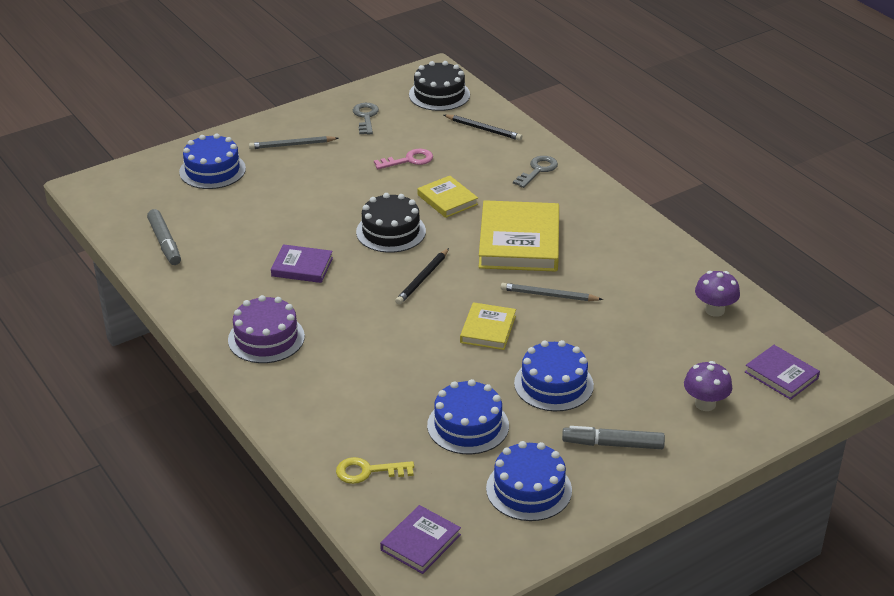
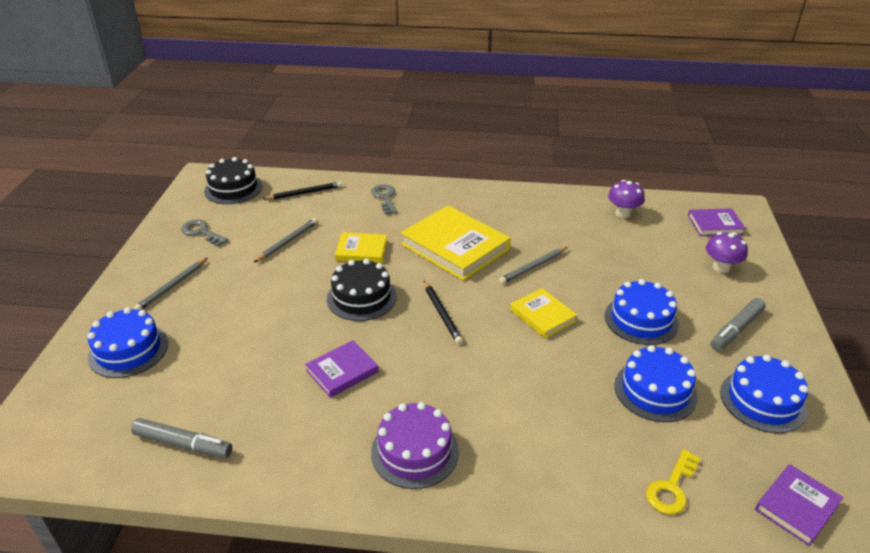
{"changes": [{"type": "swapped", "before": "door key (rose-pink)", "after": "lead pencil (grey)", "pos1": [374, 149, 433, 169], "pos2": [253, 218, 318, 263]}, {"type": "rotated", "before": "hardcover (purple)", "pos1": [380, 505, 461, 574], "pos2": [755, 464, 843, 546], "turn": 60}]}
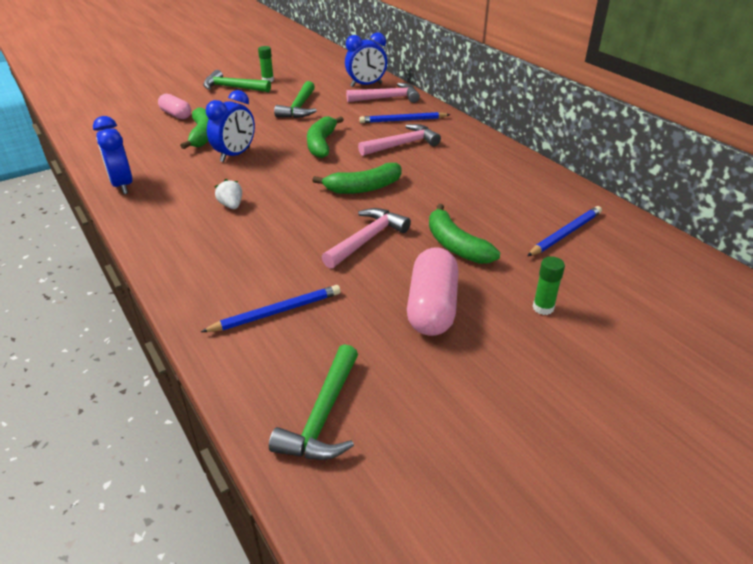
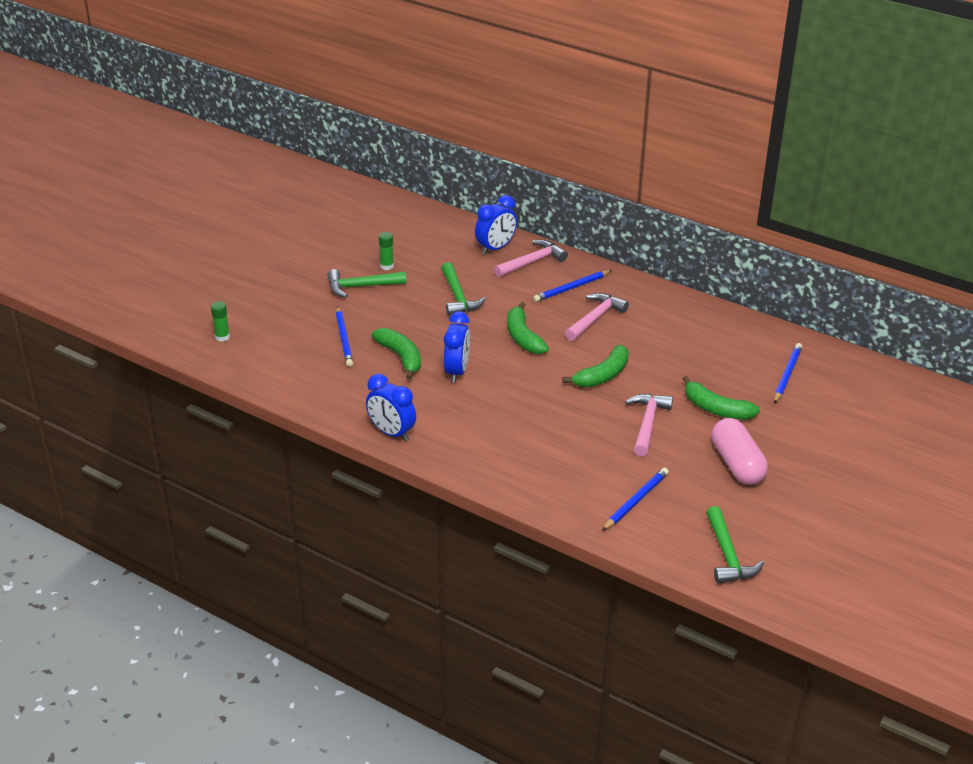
{"changes": [{"type": "gone", "before": "strawberry (white)", "pos1": [215, 179, 242, 209]}, {"type": "shifted", "before": "glue stick (emerald)", "pos1": [533, 256, 565, 315], "pos2": [211, 301, 230, 342]}, {"type": "swapped", "before": "pill shape (rose-pink)", "after": "lead pencil (cobalt)", "pos1": [158, 94, 191, 119], "pos2": [336, 306, 353, 367]}]}
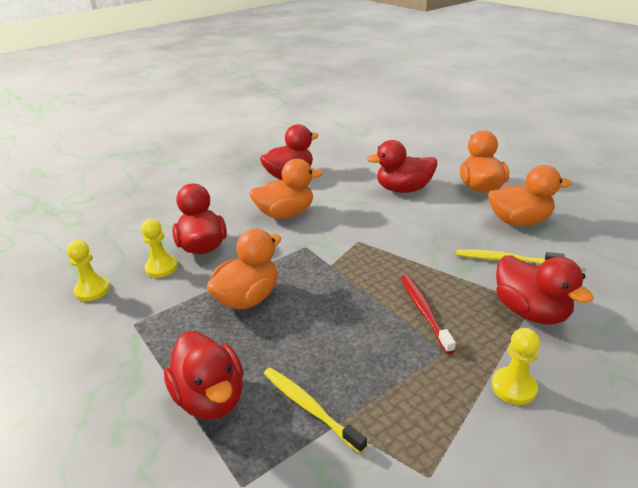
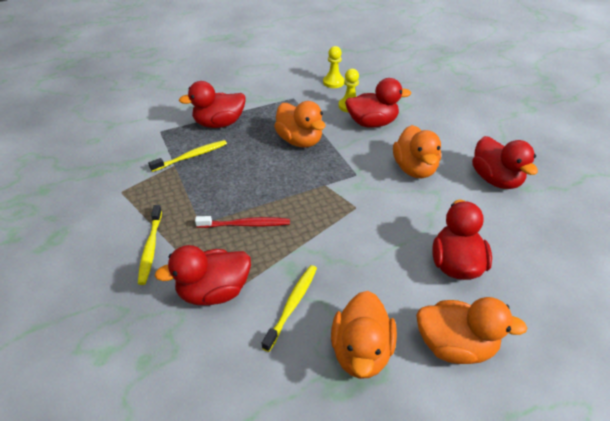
{"changes": [{"type": "swapped", "before": "chess pawn (bright yellow)", "after": "dental brush (bright yellow)", "pos1": [492, 328, 540, 405], "pos2": [138, 205, 162, 285]}]}
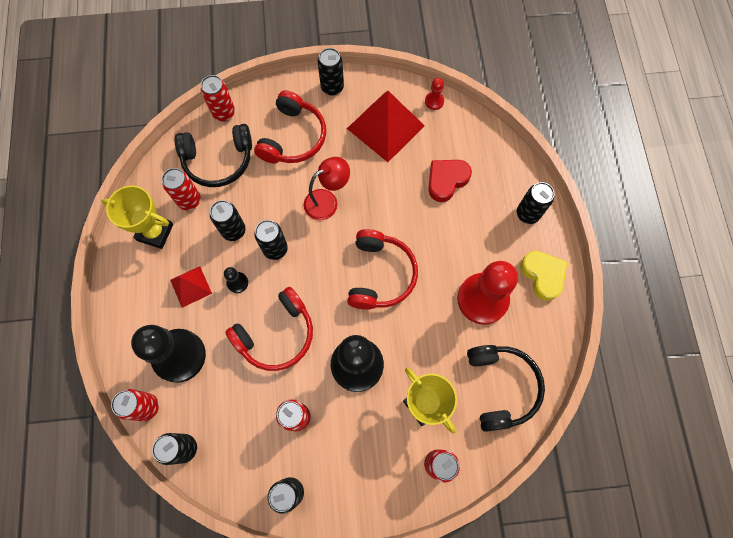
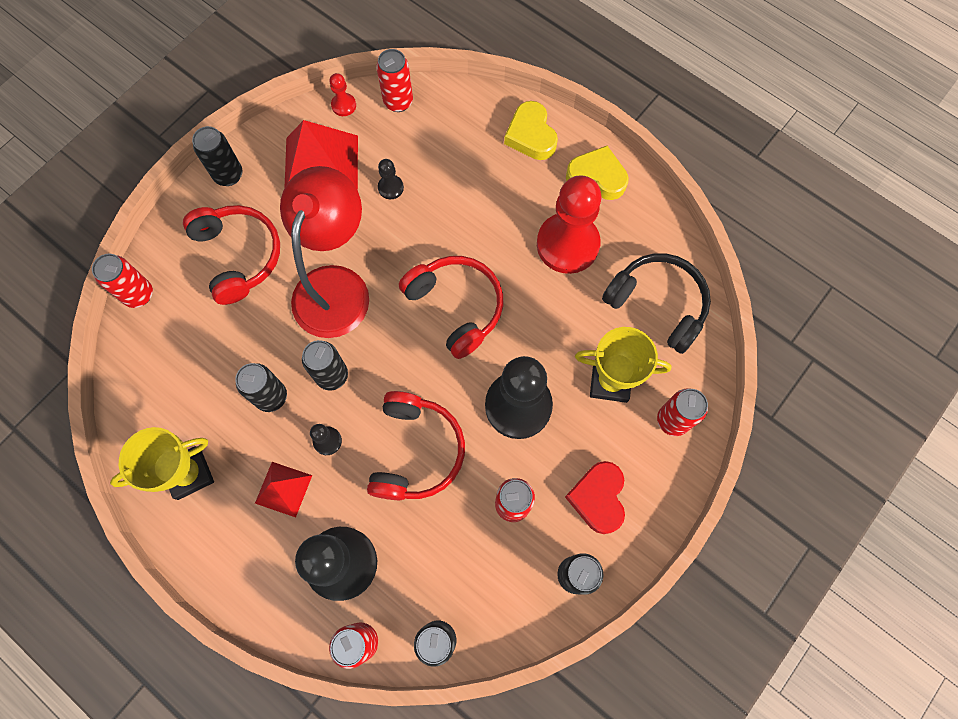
{"changes": [{"type": "gone", "before": "headset (black)", "pos1": [175, 124, 252, 187]}, {"type": "new", "after": "chess pawn (black)", "pos2": [378, 159, 404, 199]}, {"type": "shifted", "before": "can (scarlet)", "pos1": [162, 168, 201, 210], "pos2": [376, 49, 413, 112]}, {"type": "shifted", "before": "heart (scarlet)", "pos1": [428, 160, 472, 202], "pos2": [565, 461, 625, 534]}, {"type": "swapped", "before": "can (black)", "after": "heart (bright yellow)", "pos1": [517, 182, 554, 224], "pos2": [504, 101, 558, 160]}, {"type": "scaled", "before": "lamp (scarlet)", "pos1": [304, 157, 350, 220], "pos2": [280, 166, 369, 338], "scale": 1.74}]}
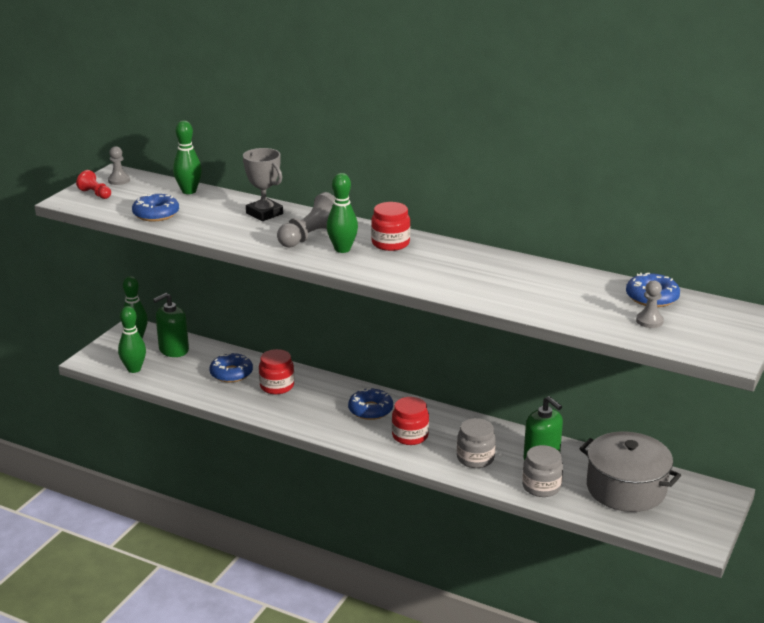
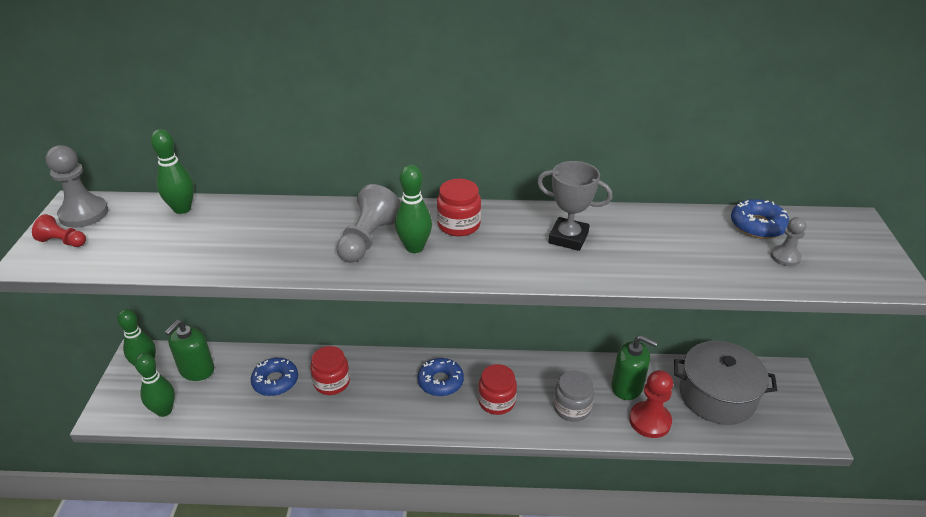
{"changes": [{"type": "gone", "before": "glazed donut (cobalt)", "pos1": [132, 193, 179, 222]}, {"type": "shifted", "before": "trophy (grey)", "pos1": [243, 148, 283, 221], "pos2": [537, 161, 613, 251]}, {"type": "swapped", "before": "jam jar (grey)", "after": "chess pawn (scarlet)", "pos1": [522, 445, 563, 497], "pos2": [629, 370, 673, 438]}, {"type": "scaled", "before": "chess pawn (grey)", "pos1": [108, 146, 130, 185], "pos2": [46, 145, 108, 228], "scale": 1.73}]}
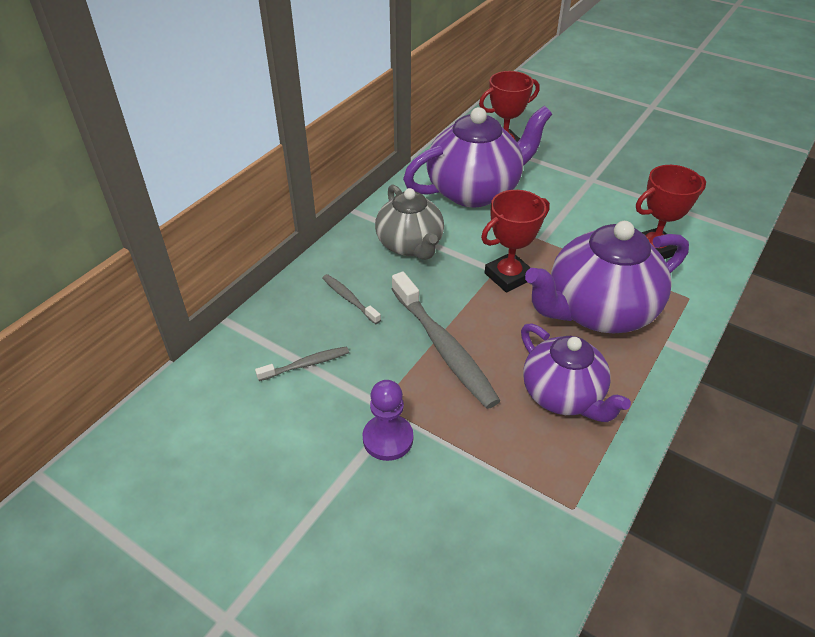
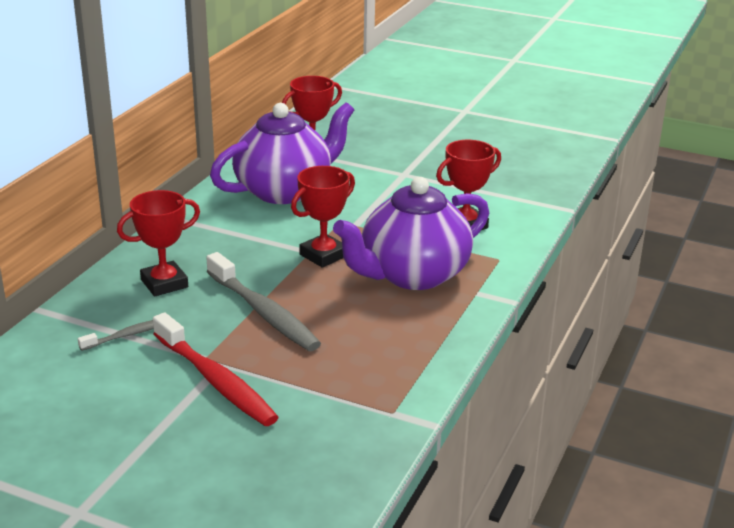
{"changes": [{"type": "gone", "before": "teapot (grey)", "pos1": [375, 184, 444, 260]}, {"type": "gone", "before": "teapot (purple)", "pos1": [521, 324, 631, 422]}, {"type": "swapped", "before": "dental brush (grey)", "after": "trophy (scarlet)", "pos1": [322, 274, 381, 324], "pos2": [117, 190, 200, 297]}, {"type": "swapped", "before": "chess pawn (purple)", "after": "dental brush (scarlet)", "pos1": [363, 380, 413, 461], "pos2": [153, 312, 279, 426]}]}
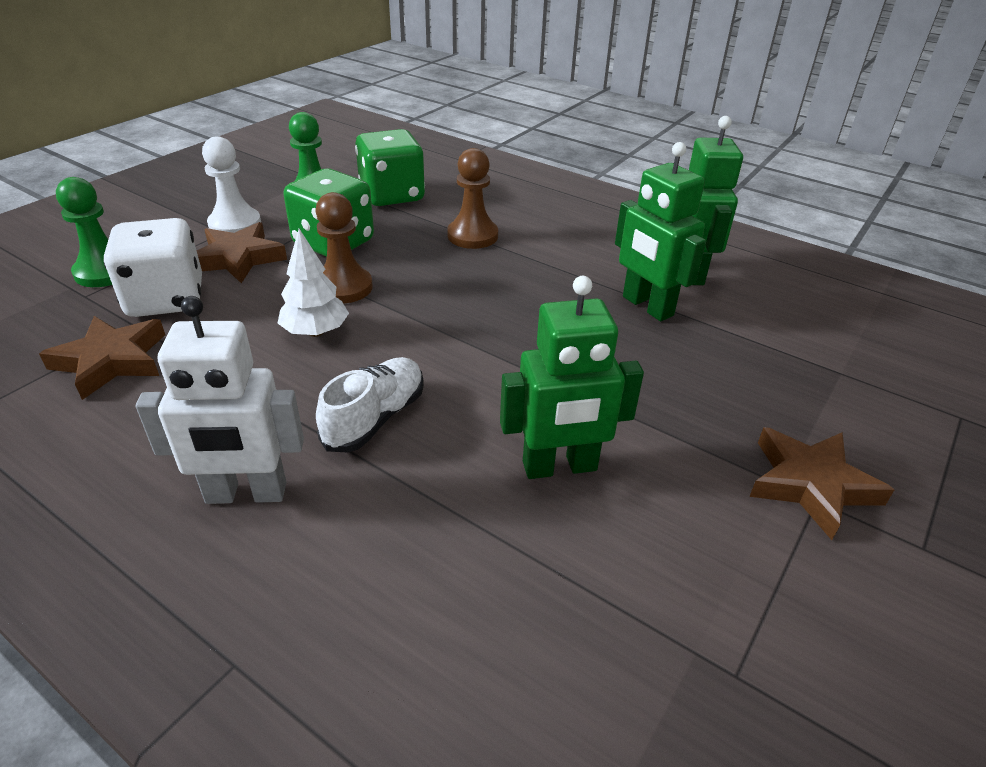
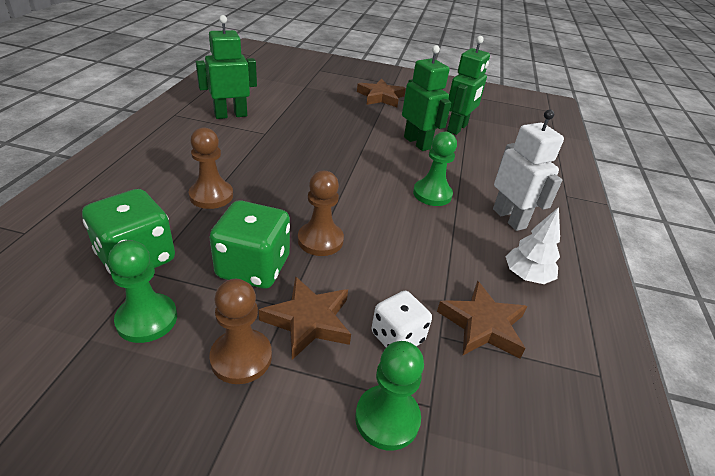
{"changes": [{"type": "shifted", "before": "fir tree (white)", "pos1": [278, 229, 349, 337], "pos2": [505, 207, 560, 284]}, {"type": "shifted", "before": "toy robot (emerald)", "pos1": [615, 142, 706, 321], "pos2": [447, 36, 490, 135]}, {"type": "swapped", "before": "lace-up shoe (white)", "after": "chess pawn (emerald)", "pos1": [316, 357, 424, 452], "pos2": [413, 132, 457, 206]}, {"type": "repainted", "before": "chess pawn (white)", "after": "chess pawn (brown)", "pos1": [202, 136, 261, 233], "pos2": [209, 279, 272, 384]}, {"type": "scaled", "before": "dice (white)", "pos1": [104, 218, 202, 317], "pos2": [372, 291, 432, 347], "scale": 0.63}]}
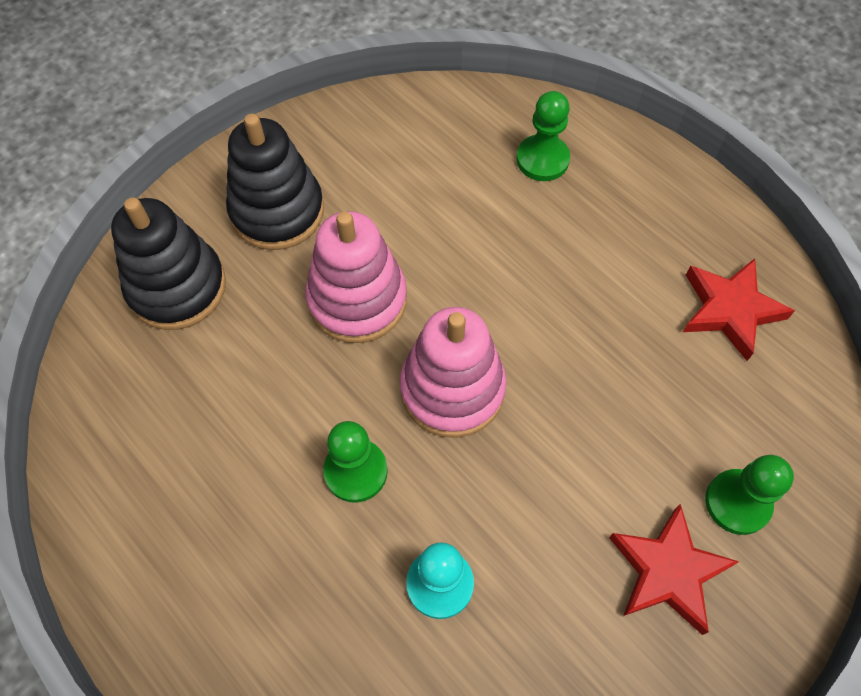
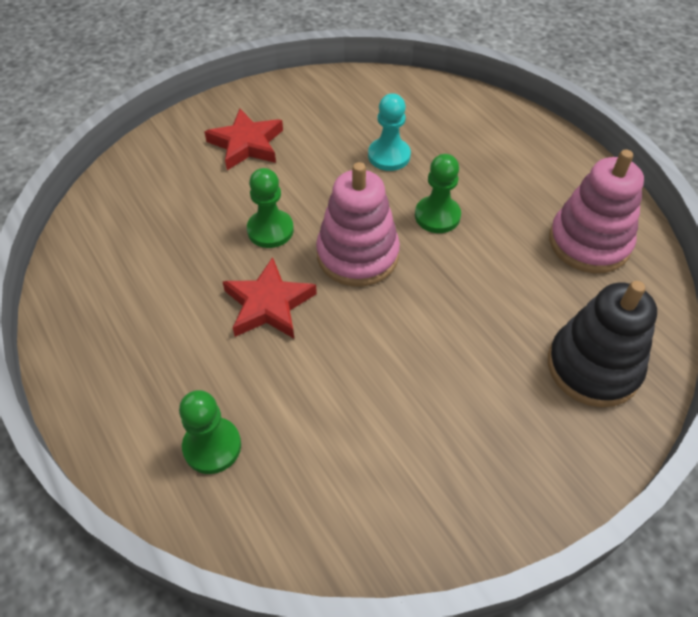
{"changes": [{"type": "gone", "before": "stacking rings (black)", "pos1": [226, 114, 324, 250]}, {"type": "shifted", "before": "stacking rings (rose-pink)", "pos1": [305, 211, 407, 343], "pos2": [549, 149, 644, 273]}, {"type": "shifted", "before": "five-pointed star (scarlet)", "pos1": [683, 258, 795, 361], "pos2": [223, 257, 317, 338]}, {"type": "shifted", "before": "chess pawn (emerald)", "pos1": [705, 455, 794, 535], "pos2": [247, 168, 294, 248]}]}
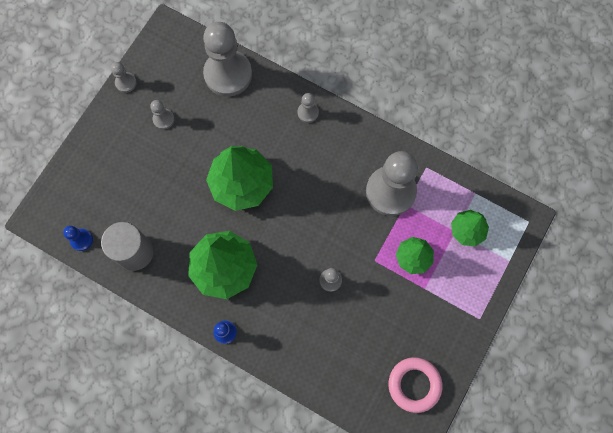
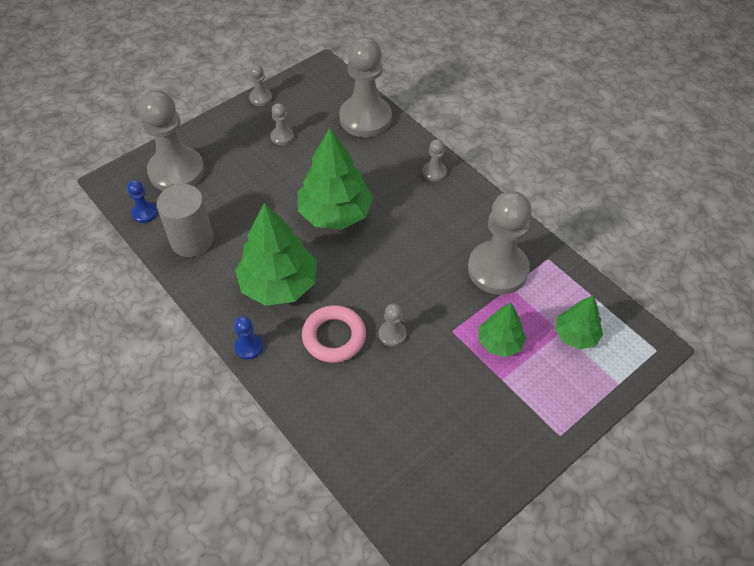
{"changes": [{"type": "new", "after": "chess pawn (grey)", "pos2": [139, 90, 204, 191]}, {"type": "shifted", "before": "ring (rose-pink)", "pos1": [389, 357, 442, 413], "pos2": [302, 305, 366, 363]}]}
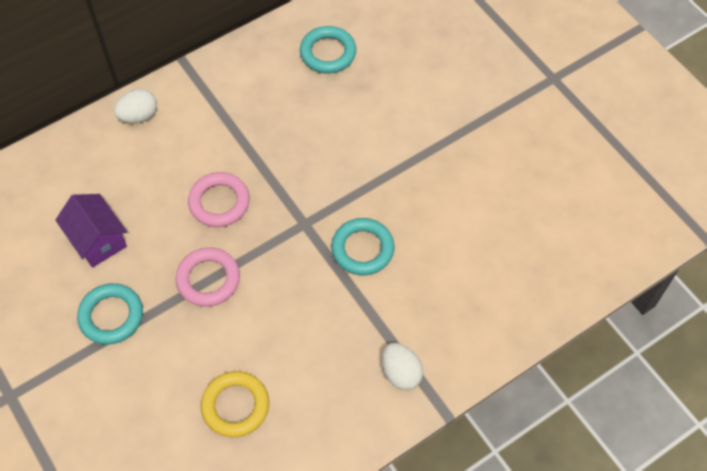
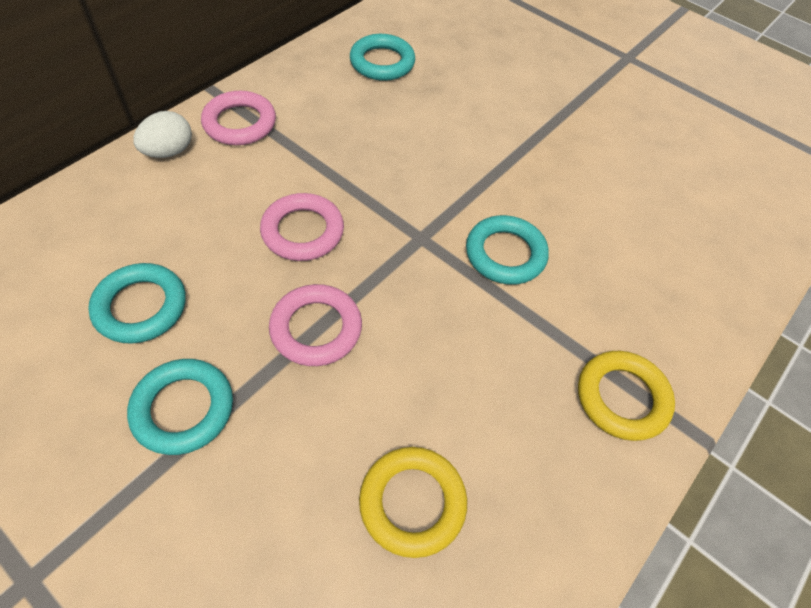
{"changes": [{"type": "new", "after": "ring (rose-pink)", "pos2": [201, 91, 276, 145]}, {"type": "swapped", "before": "toy house (purple)", "after": "ring (turquoise)", "pos1": [55, 194, 127, 268], "pos2": [88, 263, 186, 344]}, {"type": "swapped", "before": "egg shape (white)", "after": "ring (bright yellow)", "pos1": [382, 343, 423, 390], "pos2": [578, 351, 675, 441]}]}
